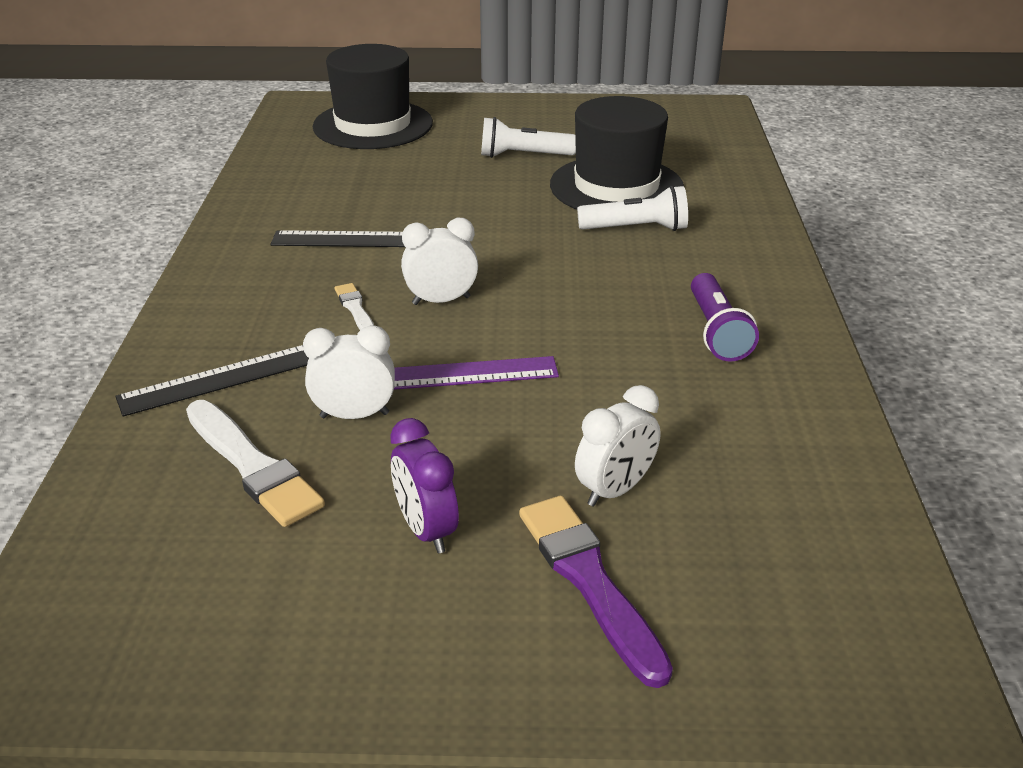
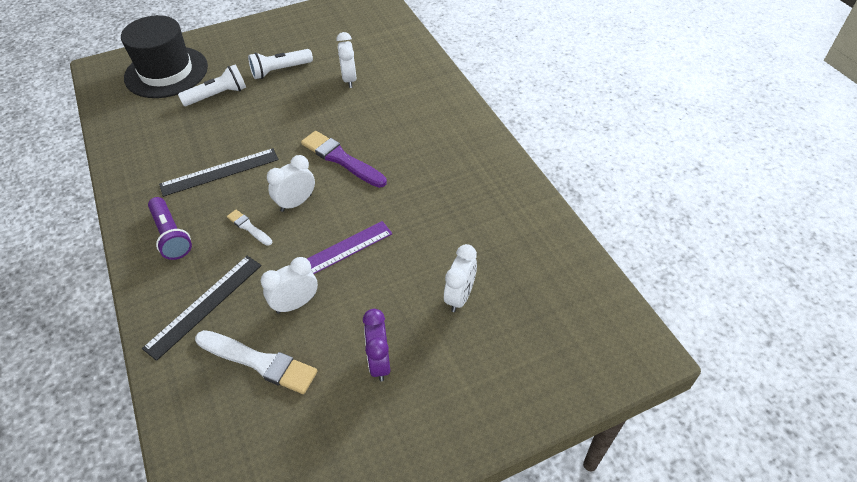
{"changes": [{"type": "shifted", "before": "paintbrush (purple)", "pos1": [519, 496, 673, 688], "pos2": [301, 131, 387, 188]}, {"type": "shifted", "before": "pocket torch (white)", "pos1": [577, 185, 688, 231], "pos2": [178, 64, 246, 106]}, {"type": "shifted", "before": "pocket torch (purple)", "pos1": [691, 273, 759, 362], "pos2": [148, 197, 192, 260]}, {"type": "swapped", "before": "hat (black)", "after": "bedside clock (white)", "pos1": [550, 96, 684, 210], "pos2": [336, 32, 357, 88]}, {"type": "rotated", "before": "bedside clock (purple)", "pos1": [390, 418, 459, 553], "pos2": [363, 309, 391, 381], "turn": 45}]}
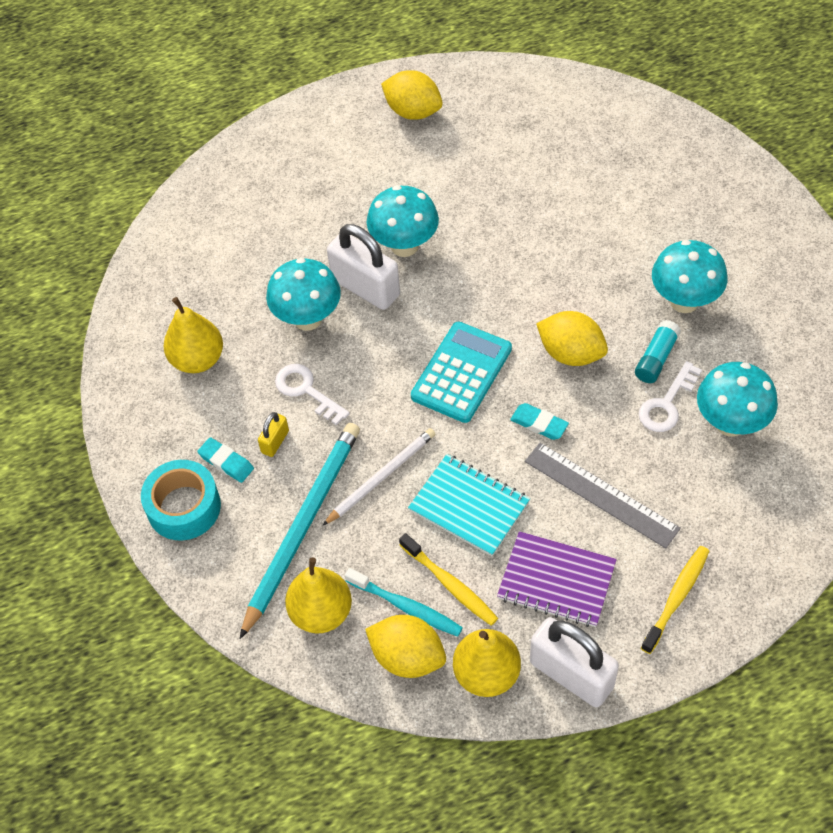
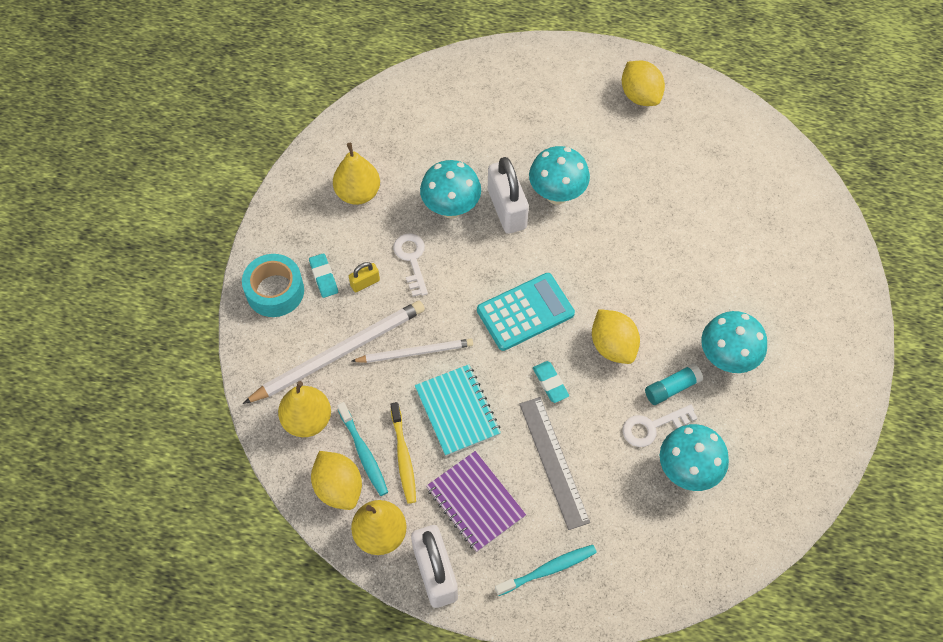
{"changes": [{"type": "repainted", "before": "lead pencil (turquoise)", "after": "lead pencil (white)", "pos1": [240, 423, 360, 639], "pos2": [243, 300, 425, 404]}, {"type": "repainted", "before": "dental brush (bright yellow)", "after": "dental brush (turquoise)", "pos1": [641, 546, 709, 654], "pos2": [495, 545, 597, 596]}]}
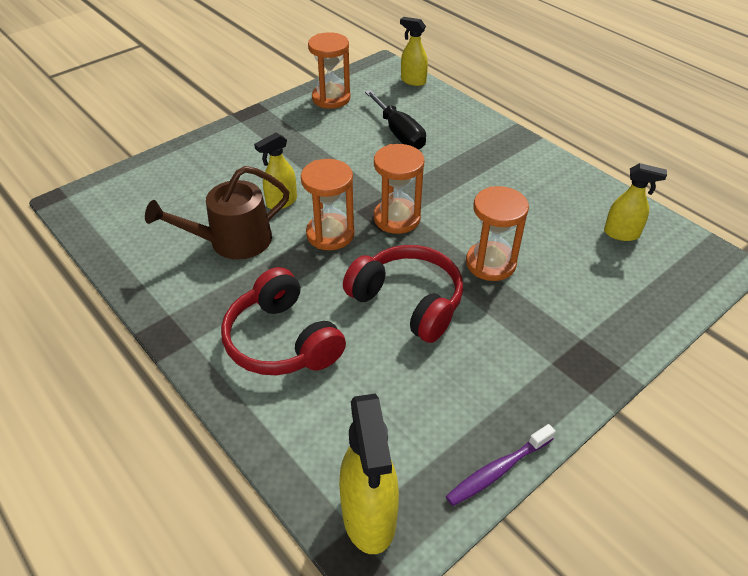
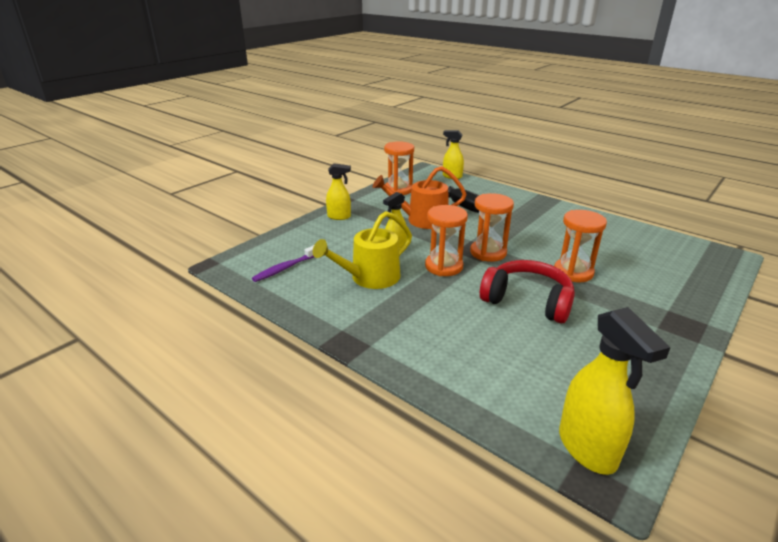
{"changes": [{"type": "gone", "before": "headset (scarlet)", "pos1": [221, 267, 346, 375]}, {"type": "new", "after": "watering can (orange-coloured)", "pos2": [373, 166, 466, 229]}, {"type": "shifted", "before": "dental brush (purple)", "pos1": [446, 424, 556, 506], "pos2": [252, 245, 314, 282]}, {"type": "shifted", "before": "spray bottle (bright yellow)", "pos1": [604, 163, 667, 241], "pos2": [326, 163, 351, 220]}, {"type": "repainted", "before": "watering can (brown)", "after": "watering can (bright yellow)", "pos1": [145, 166, 290, 260], "pos2": [313, 211, 412, 289]}]}
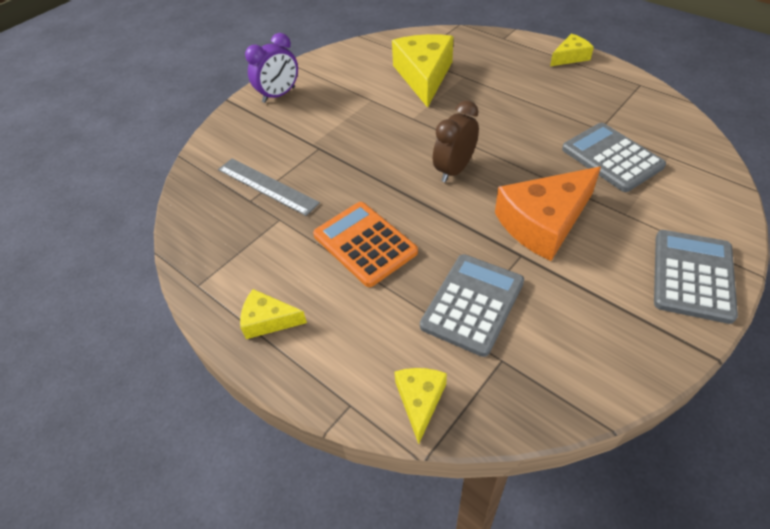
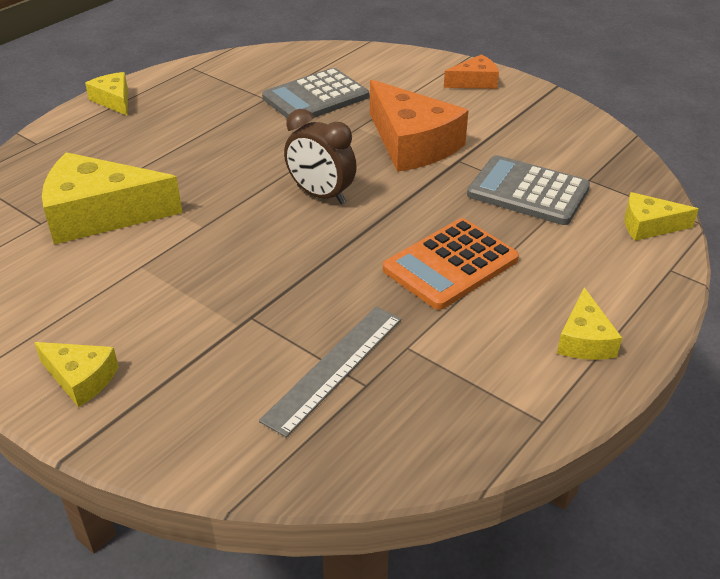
{"changes": [{"type": "swapped", "before": "bedside clock (purple)", "after": "cheese (bright yellow)", "pos1": [245, 33, 298, 103], "pos2": [34, 342, 119, 407]}, {"type": "swapped", "before": "calculator (grey)", "after": "cheese (orange-coloured)", "pos1": [654, 230, 738, 324], "pos2": [444, 54, 499, 89]}]}
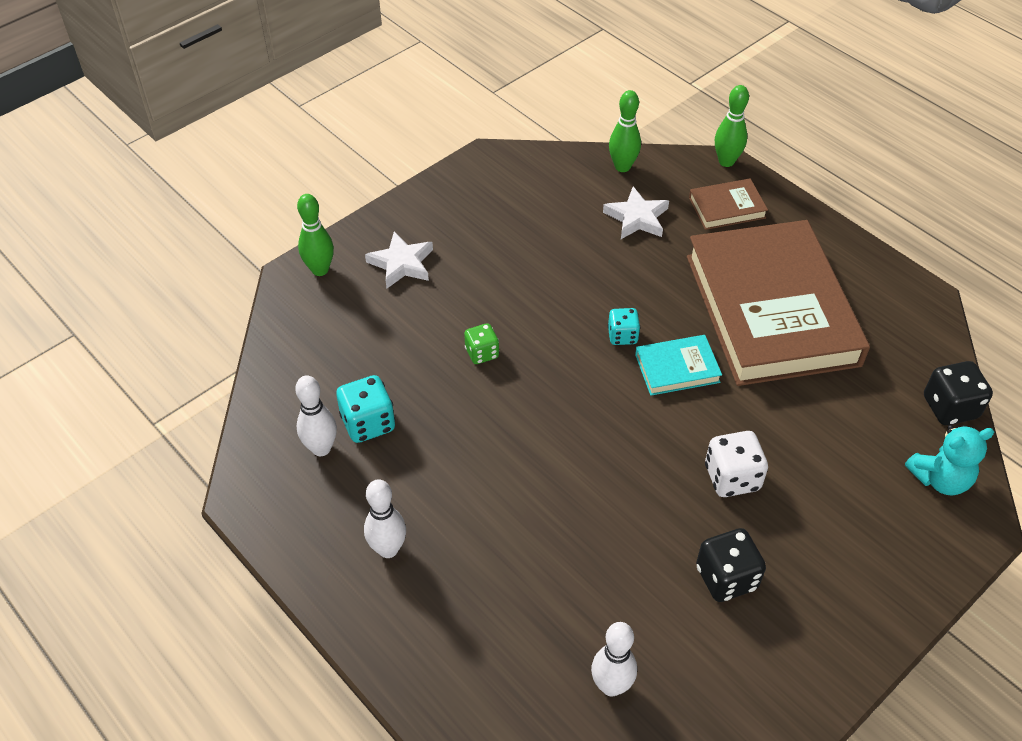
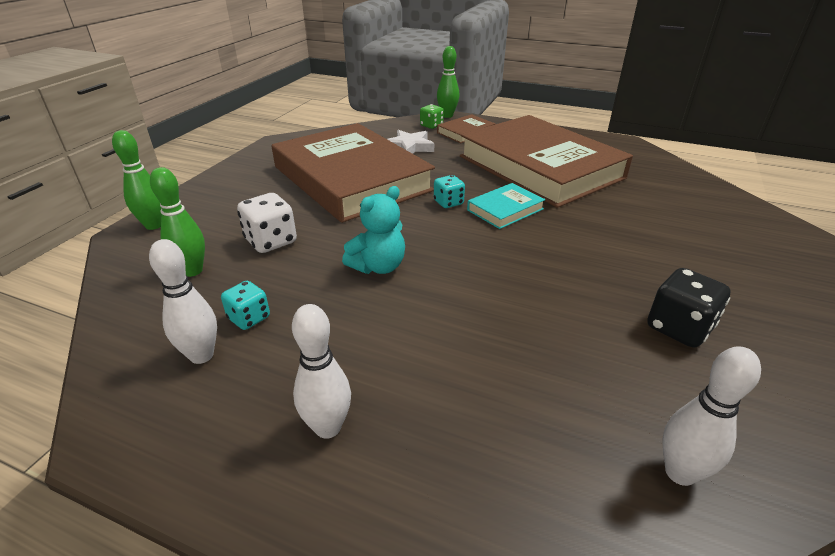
{"changes": [{"type": "gone", "before": "five-pointed star (white)", "pos1": [365, 231, 433, 288]}, {"type": "gone", "before": "dice (black)", "pos1": [924, 361, 993, 425]}, {"type": "new", "after": "hardcover (brown)", "pos2": [272, 123, 435, 223]}, {"type": "shifted", "before": "dice (emerald)", "pos1": [464, 323, 499, 364], "pos2": [420, 104, 444, 129]}, {"type": "shifted", "before": "bowling pin (emerald)", "pos1": [609, 90, 641, 172], "pos2": [150, 167, 205, 277]}, {"type": "shifted", "before": "dice (white)", "pos1": [705, 431, 768, 497], "pos2": [237, 193, 297, 253]}, {"type": "shifted", "before": "teddy (turquoise)", "pos1": [905, 425, 994, 495], "pos2": [342, 186, 405, 274]}, {"type": "scaled", "before": "dice (turquoise)", "pos1": [336, 375, 395, 443], "pos2": [221, 281, 270, 330], "scale": 0.64}]}
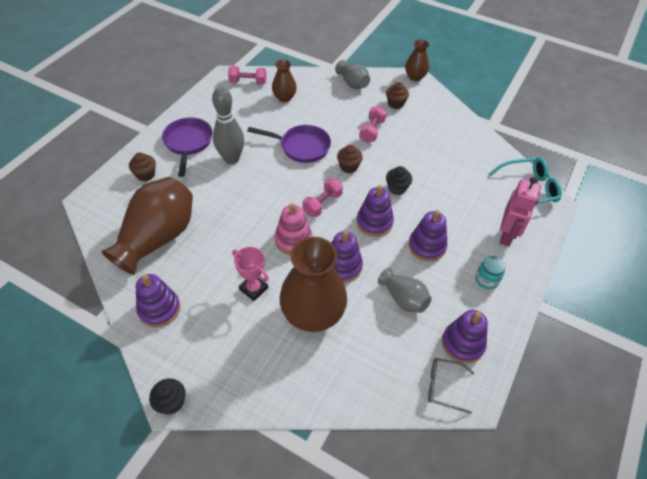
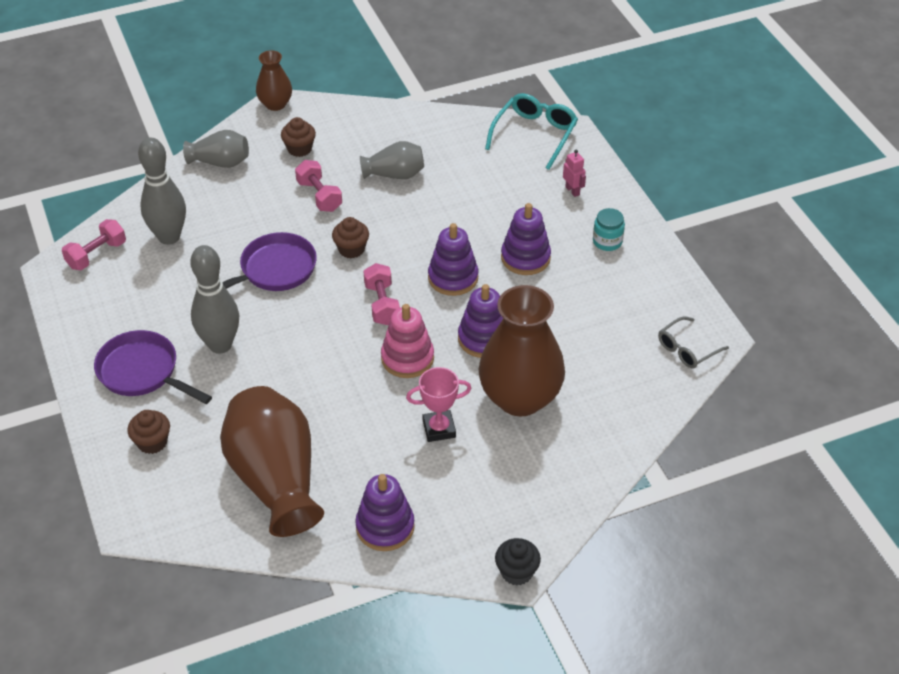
{"changes": [{"type": "gone", "before": "fairy cake (black)", "pos1": [386, 166, 412, 195]}, {"type": "gone", "before": "stacking rings (purple)", "pos1": [442, 310, 488, 364]}, {"type": "shifted", "before": "tall vase (grey)", "pos1": [378, 267, 431, 313], "pos2": [360, 141, 424, 179]}, {"type": "swapped", "before": "tall vase (brown)", "after": "bowling pin (grey)", "pos1": [272, 59, 297, 102], "pos2": [138, 138, 186, 245]}, {"type": "scaled", "before": "toy robot (rose-pink)", "pos1": [500, 177, 541, 246], "pos2": [563, 149, 586, 197], "scale": 0.5}]}
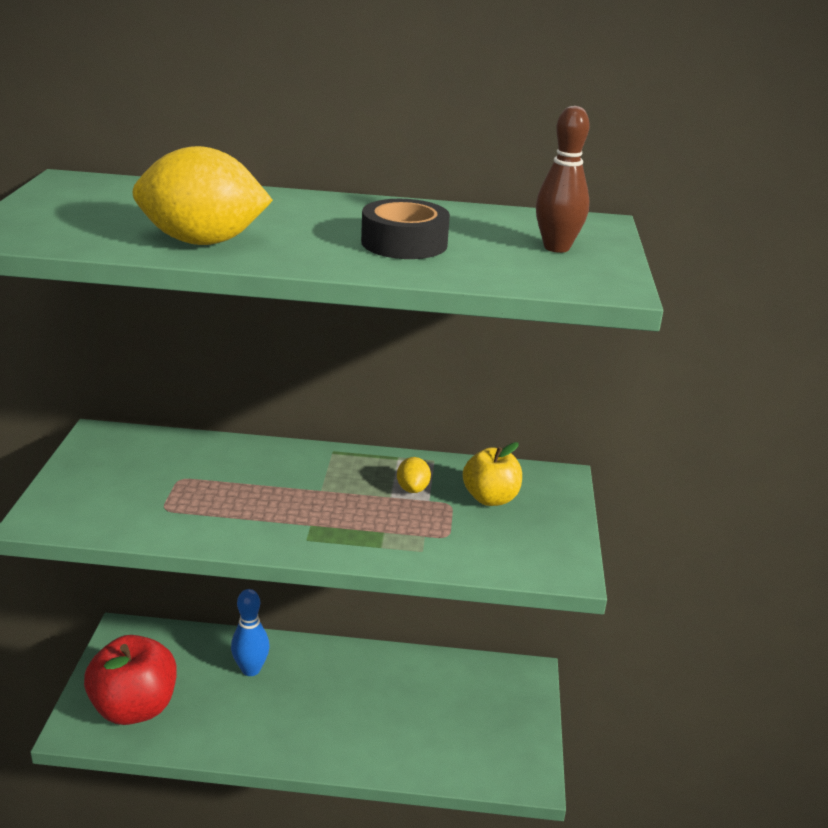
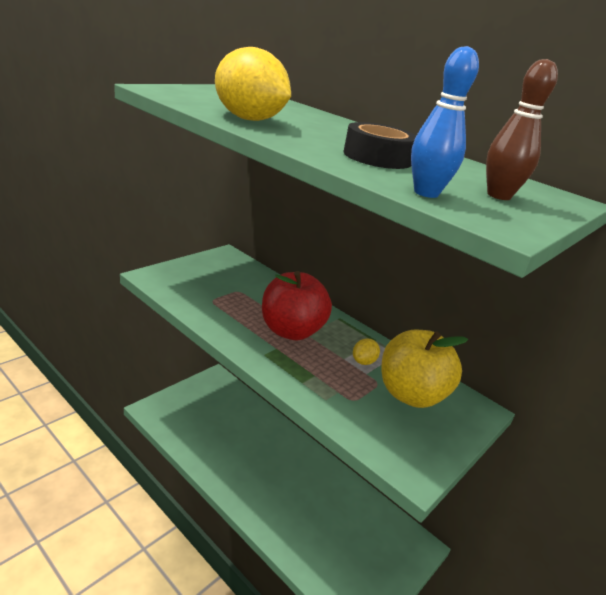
{"changes": [{"type": "shifted", "before": "apple fruit (scarlet)", "pos1": [84, 635, 177, 725], "pos2": [262, 271, 332, 340]}, {"type": "shifted", "before": "bowling pin (cobalt)", "pos1": [231, 589, 270, 676], "pos2": [411, 46, 479, 198]}, {"type": "scaled", "before": "apple fruit (bright yellow)", "pos1": [463, 442, 522, 506], "pos2": [382, 330, 468, 408], "scale": 1.63}]}
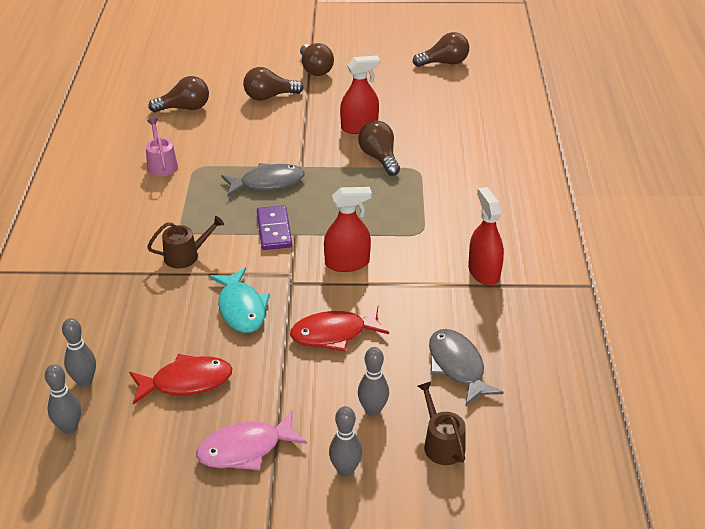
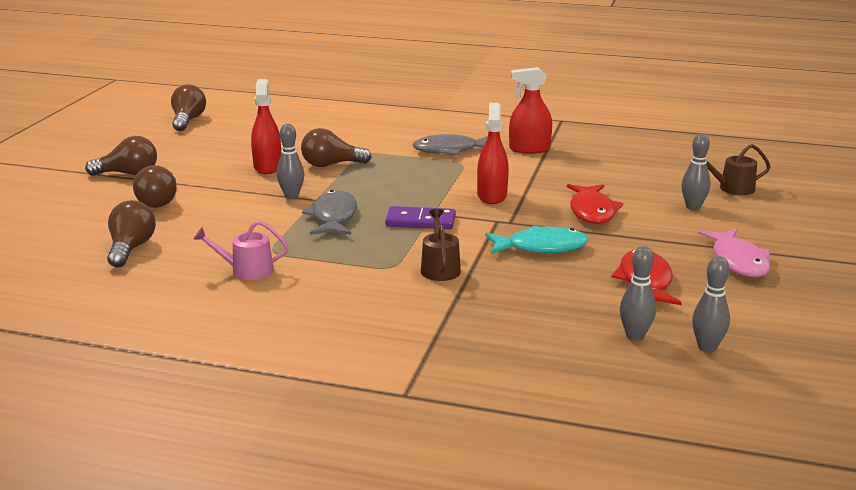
{"changes": [{"type": "shifted", "before": "bowling pin (grey)", "pos1": [329, 406, 362, 477], "pos2": [277, 123, 304, 199]}, {"type": "shifted", "before": "fish (grey)", "pos1": [429, 329, 504, 406], "pos2": [412, 134, 488, 155]}]}
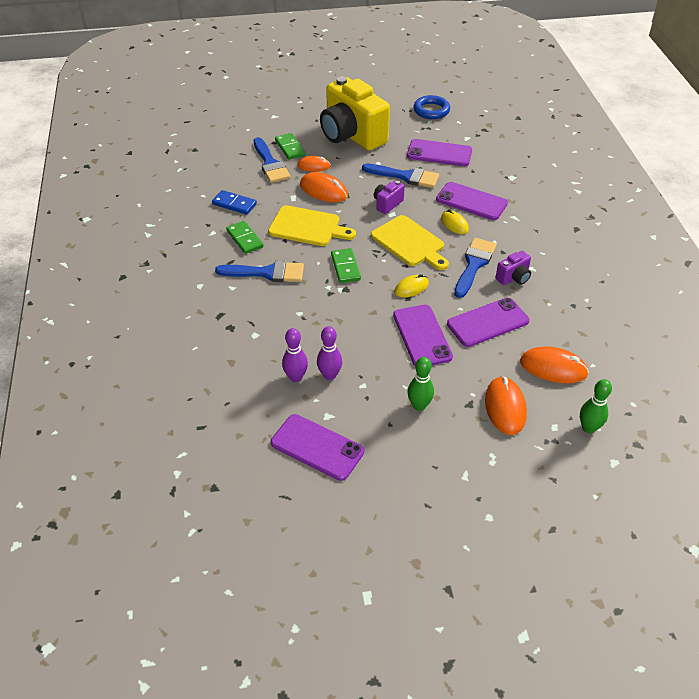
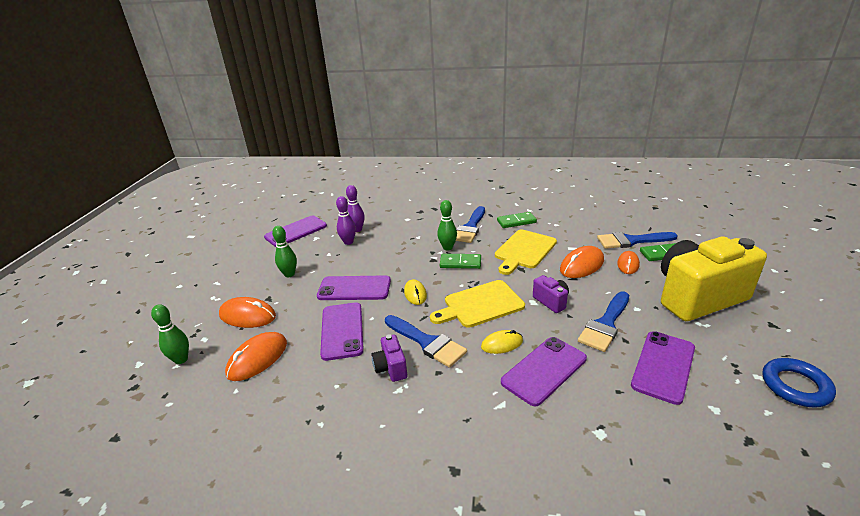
{"changes": [{"type": "gone", "before": "domino (cobalt)", "pos1": [212, 190, 257, 215]}, {"type": "new", "after": "bowling pin (emerald)", "pos2": [437, 200, 457, 250]}]}
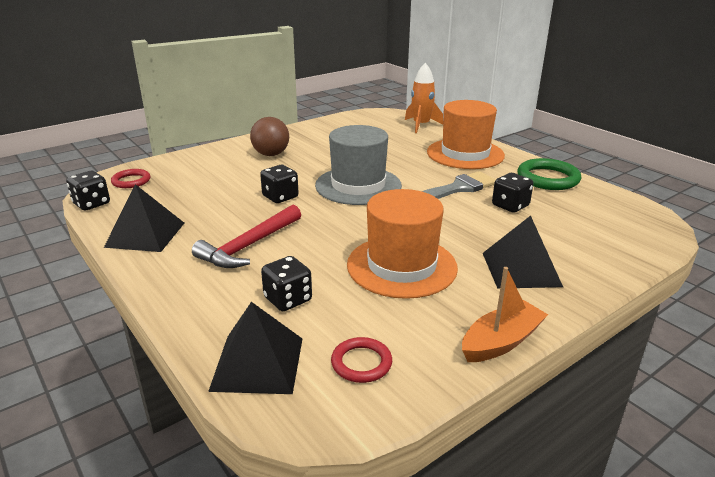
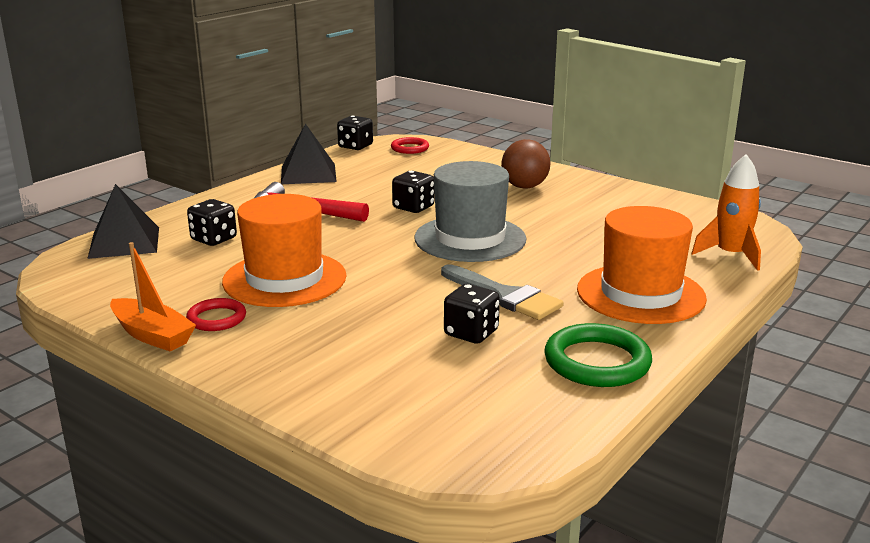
{"changes": [{"type": "gone", "before": "solid pyramid (black)", "pos1": [483, 215, 563, 289]}, {"type": "shifted", "before": "ring (scarlet)", "pos1": [331, 337, 392, 383], "pos2": [186, 298, 246, 331]}]}
